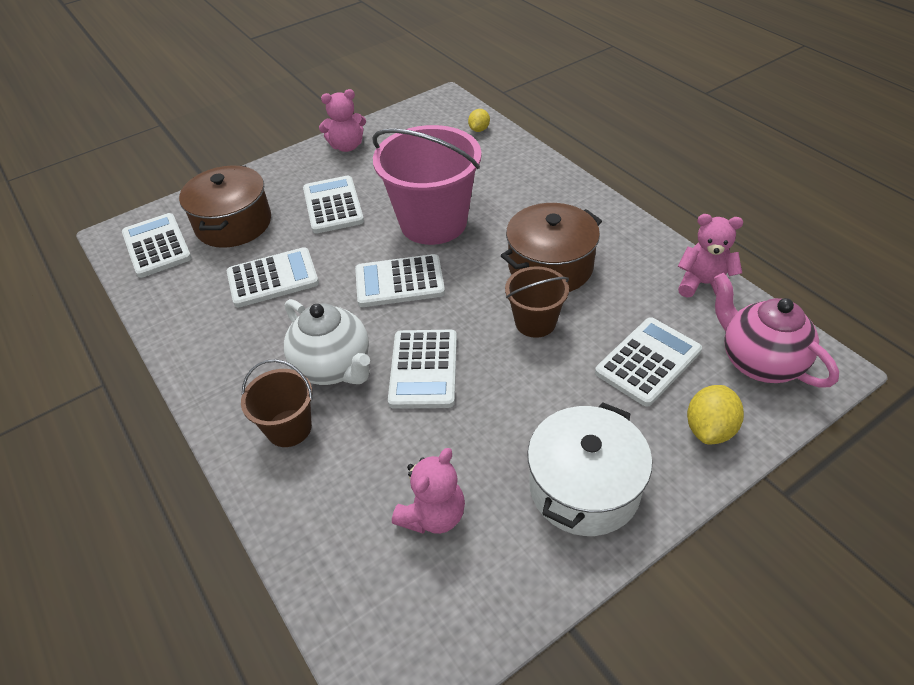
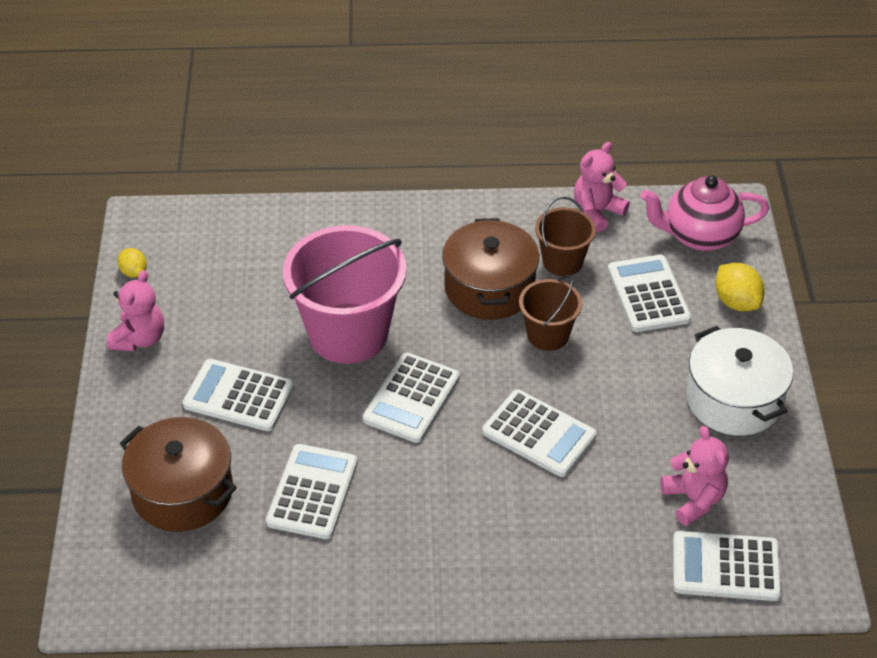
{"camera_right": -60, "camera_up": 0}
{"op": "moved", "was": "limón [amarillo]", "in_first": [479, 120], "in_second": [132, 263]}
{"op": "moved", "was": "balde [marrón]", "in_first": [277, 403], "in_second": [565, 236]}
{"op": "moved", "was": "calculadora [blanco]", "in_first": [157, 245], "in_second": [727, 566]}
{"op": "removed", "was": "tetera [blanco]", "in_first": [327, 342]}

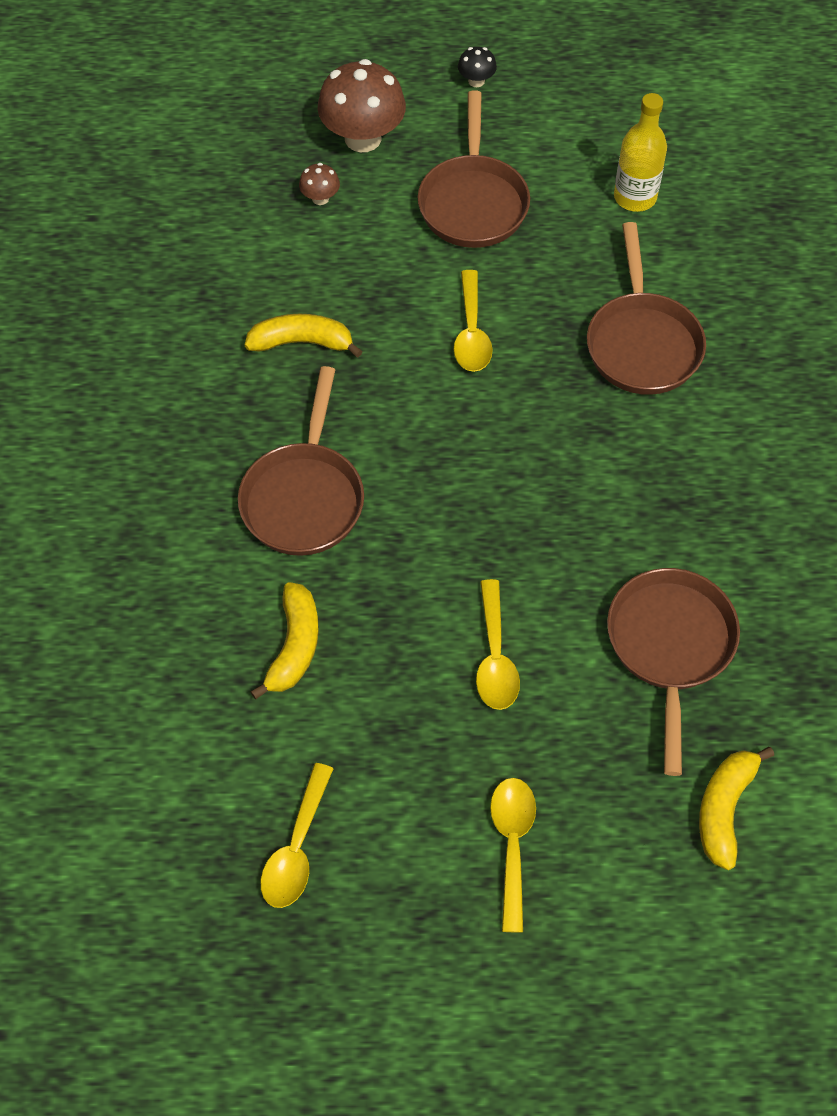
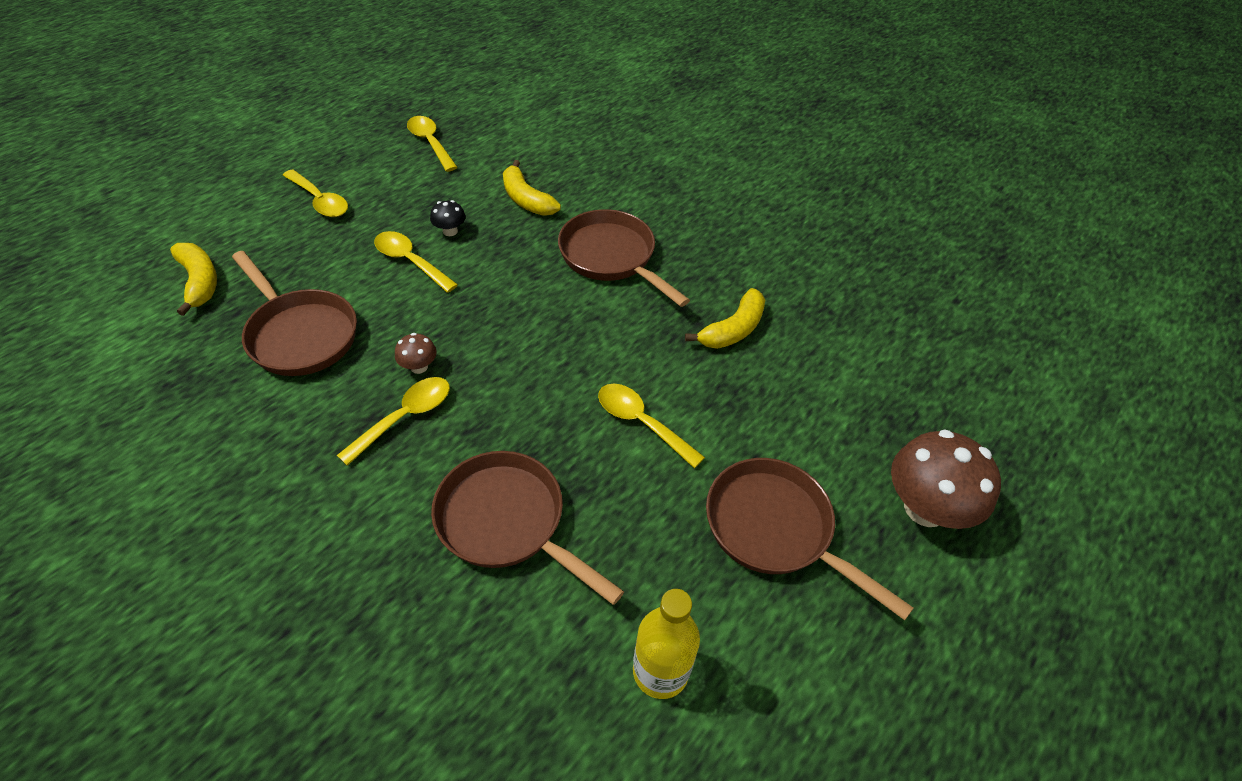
{"camera_right": 130, "camera_up": -10}
{"op": "added", "now": "cuchara [amarillo]", "in_second": [393, 421]}
{"op": "moved", "was": "seta [marrón]", "in_first": [319, 184], "in_second": [416, 353]}
{"op": "moved", "was": "seta [negro]", "in_first": [477, 67], "in_second": [448, 218]}

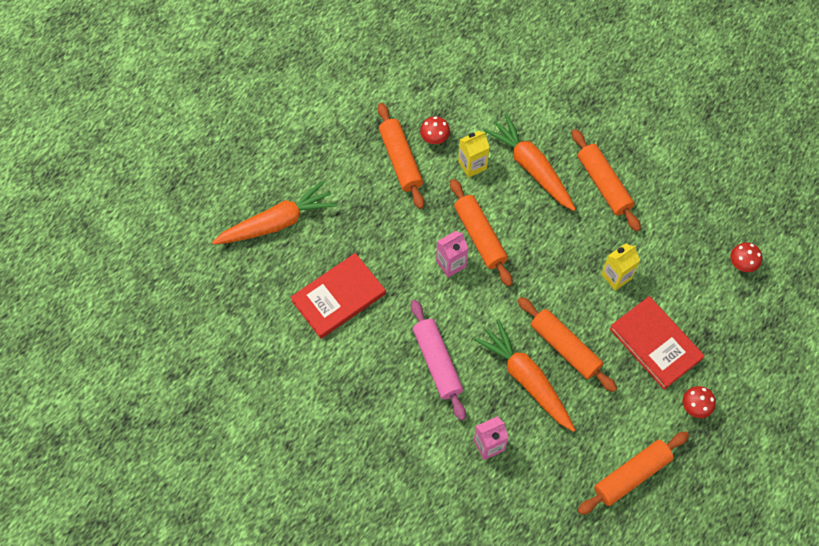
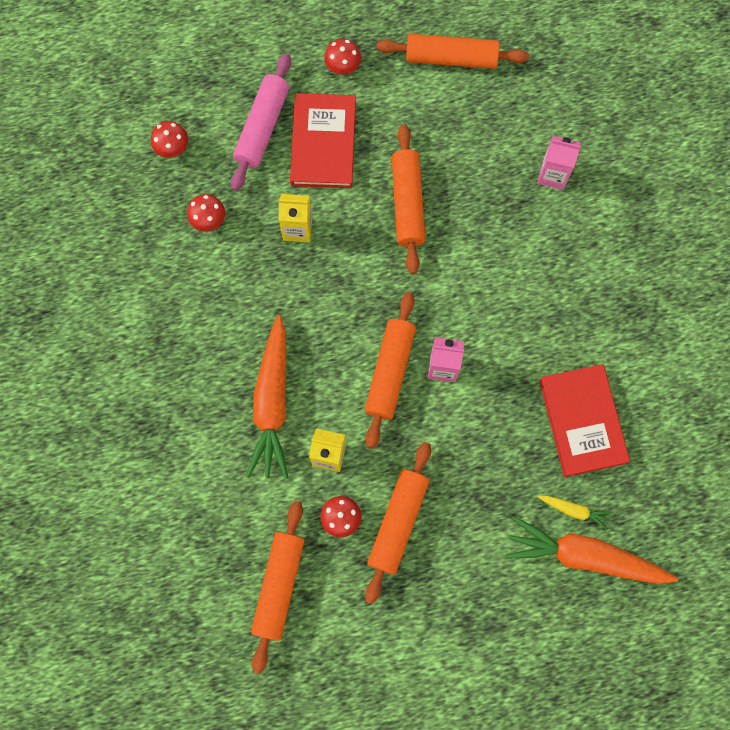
{"camera_right": -140, "camera_up": 10}
{"op": "added", "now": "seta [rojo]", "in_second": [206, 212]}
{"op": "moved", "was": "rodillo [rosa]", "in_first": [438, 360], "in_second": [261, 122]}
{"op": "moved", "was": "rodillo [naranja]", "in_first": [606, 180], "in_second": [277, 587]}
{"op": "added", "now": "zanahoria [amarillo]", "in_second": [575, 513]}
{"op": "turned", "was": "libro [rojo]", "in_first": [338, 296], "in_second": [584, 420], "clockwise": 75}
{"op": "removed", "was": "zanahoria [naranja]", "in_first": [524, 375]}

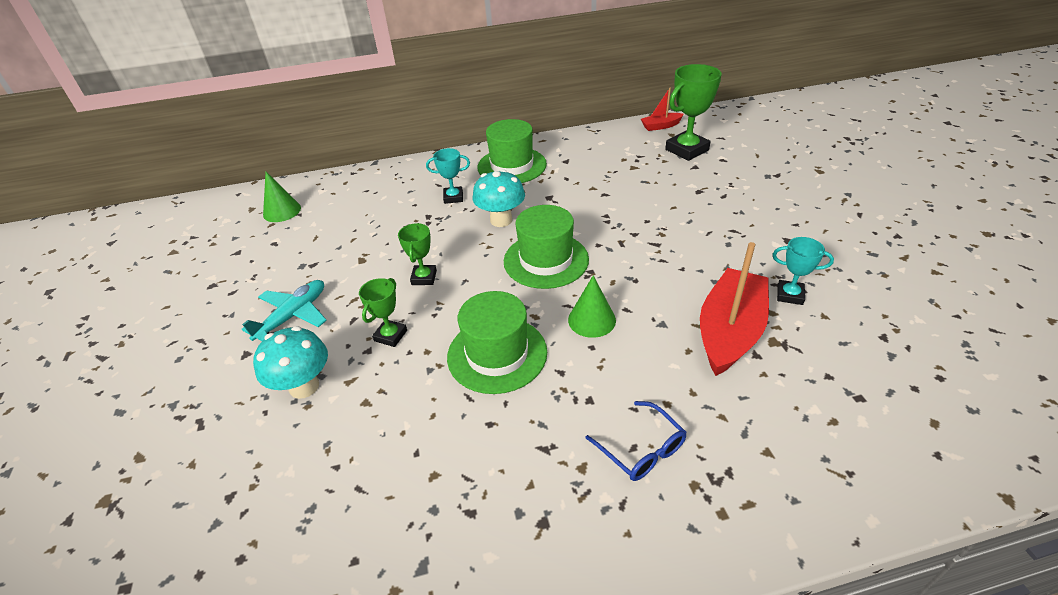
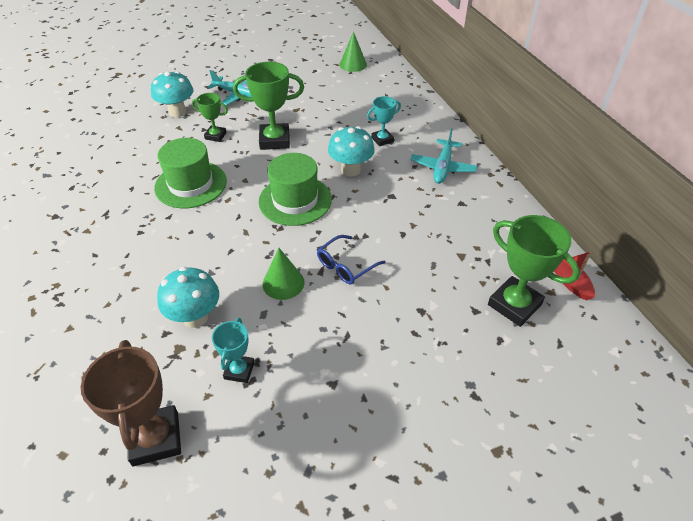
{"camera_right": 80, "camera_up": 5}
{"op": "added", "now": "trofeo [marrón]", "in_second": [131, 403]}
{"op": "replaced", "was": "barco [rojo]", "now": "seta [turquesa]", "in_first": [734, 309], "in_second": [188, 297]}
{"op": "resized", "was": "trofeo [verde]", "in_first": [417, 254], "in_second": [268, 106], "ratio": 1.75}
{"op": "moved", "was": "cono [verde]", "in_first": [592, 306], "in_second": [283, 274]}
{"op": "moved", "was": "gafas [azul]", "in_first": [636, 441], "in_second": [351, 259]}
{"op": "turned", "was": "trofeo [turquesa]", "in_first": [448, 176], "in_second": [384, 121], "clockwise": 75}
{"op": "replaced", "was": "sombrero [verde]", "now": "avión [turquesa]", "in_first": [512, 151], "in_second": [443, 156]}

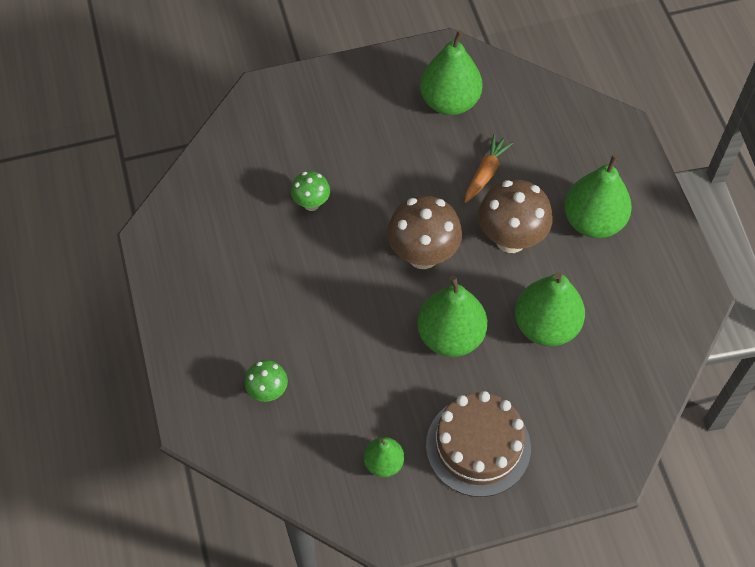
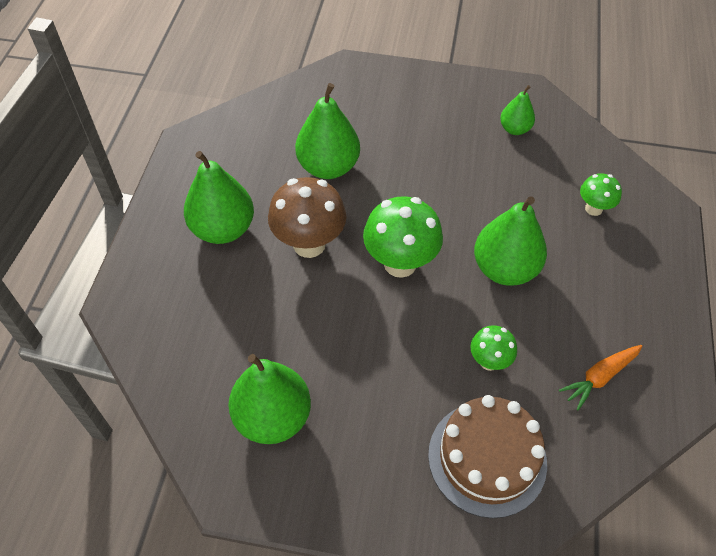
{"camera_right": -155, "camera_up": -5}
{"op": "recoloured", "was": "seta [marrón]", "now": "seta [verde]", "in_first": [424, 232], "in_second": [403, 237]}
{"op": "moved", "was": "tarta [marrón]", "in_first": [478, 444], "in_second": [487, 456]}
{"op": "moved", "was": "pera [verde]", "in_first": [452, 316], "in_second": [510, 241]}
{"op": "moved", "was": "zanahoria [naranja]", "in_first": [488, 168], "in_second": [600, 378]}

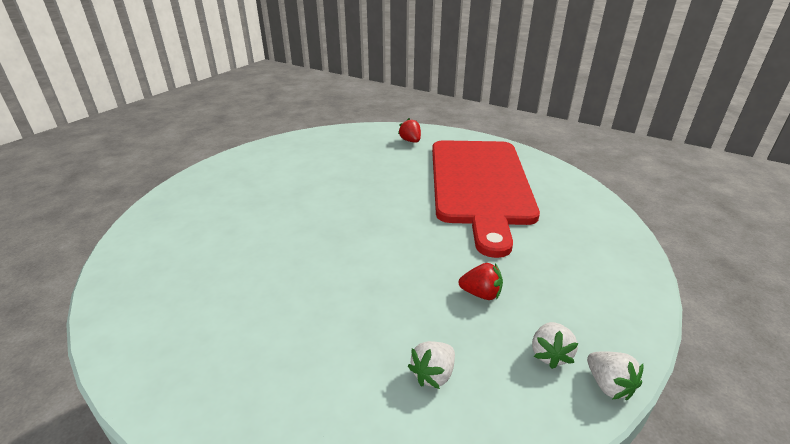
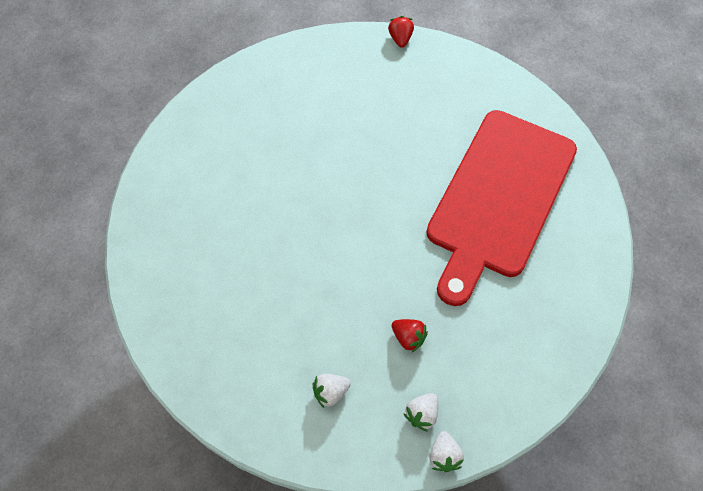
{"camera_right": 25, "camera_up": 30}
{"op": "moved", "was": "fresa [rojo]", "in_first": [409, 130], "in_second": [401, 32]}

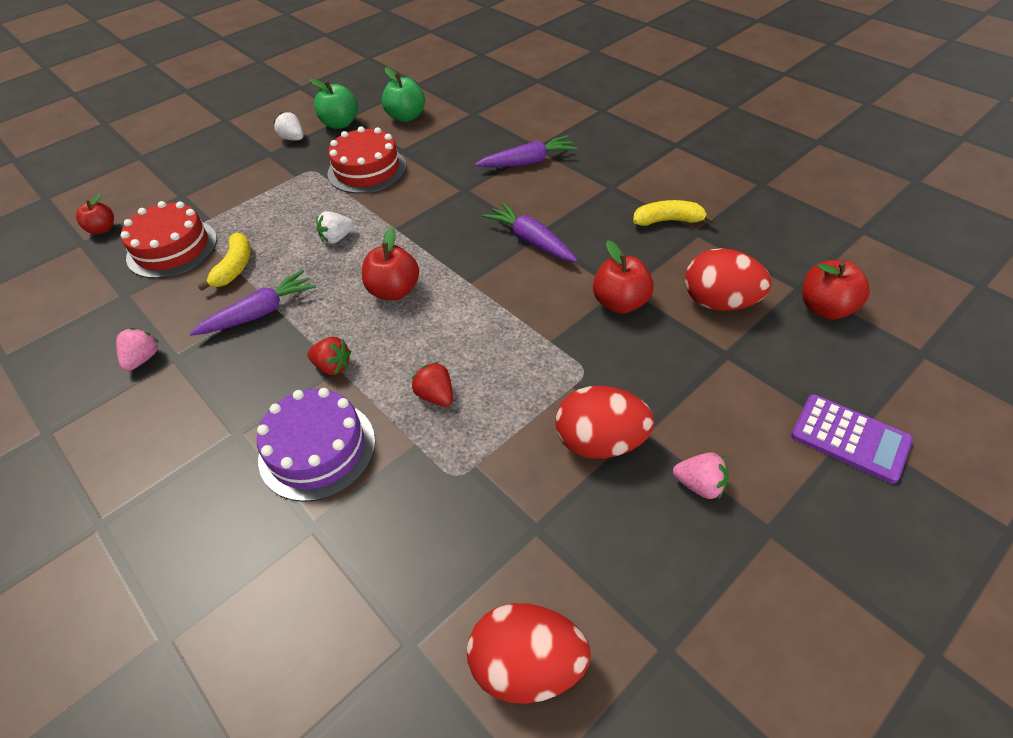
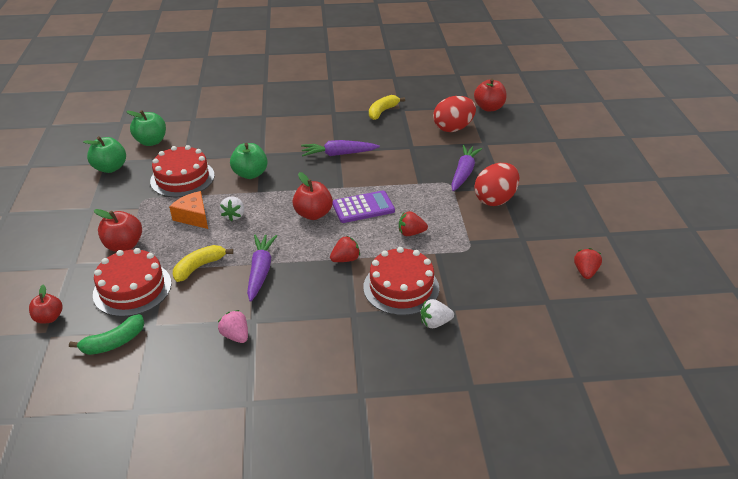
{"camera_right": -55, "camera_up": -10}
{"op": "added", "now": "plátano [verde]", "in_second": [106, 334]}
{"op": "moved", "was": "manzana [rojo]", "in_first": [623, 277], "in_second": [118, 230]}
{"op": "added", "now": "queso [naranja]", "in_second": [188, 210]}
{"op": "turned", "was": "plátano [amarillo]", "in_first": [224, 261], "in_second": [203, 263], "clockwise": -90}
{"op": "added", "now": "manzana [verde]", "in_second": [249, 161]}
{"op": "moved", "was": "calculadora [morado]", "in_first": [852, 439], "in_second": [363, 206]}
{"op": "recoloured", "was": "tarta [morado]", "now": "tarta [rojo]", "in_first": [316, 445], "in_second": [401, 281]}
{"op": "moved", "was": "fresa [blanco]", "in_first": [288, 126], "in_second": [437, 313]}
{"op": "moved", "was": "zanahoria [morado]", "in_first": [526, 151], "in_second": [466, 168]}
{"op": "replaced", "was": "huevo [rojo]", "now": "fresa [rojo]", "in_first": [529, 653], "in_second": [588, 263]}
{"op": "removed", "was": "fresa [rosa]", "in_first": [701, 475]}

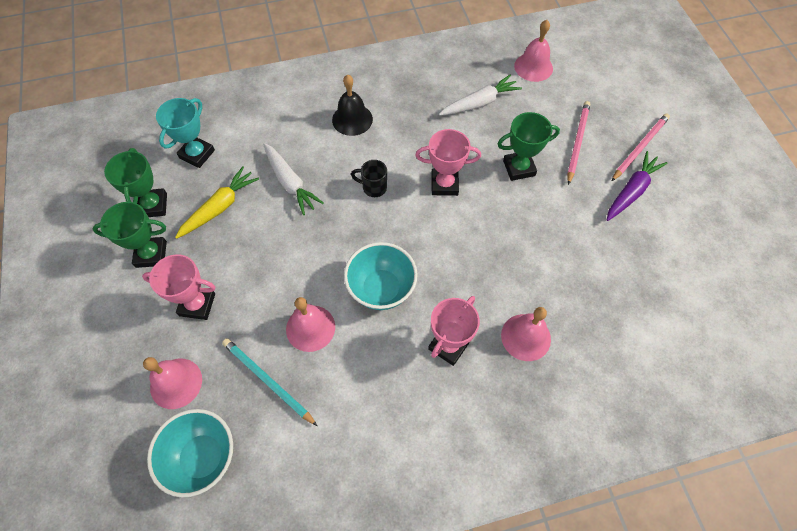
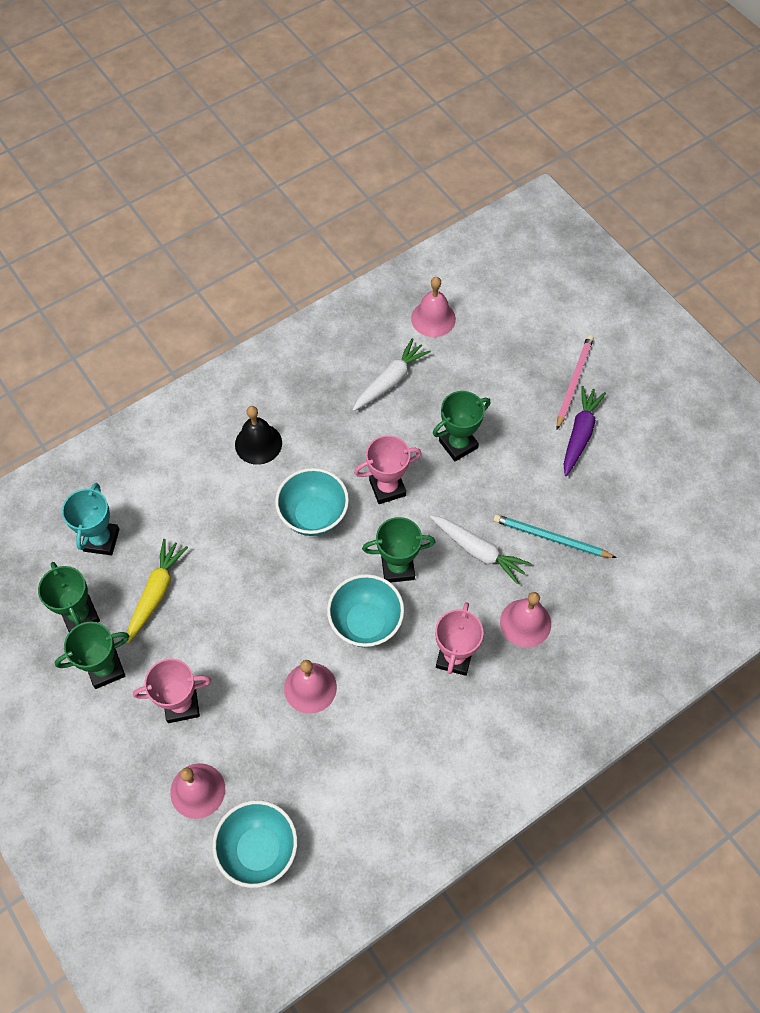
{"camera_right": -20, "camera_up": 0}
{"op": "replaced", "was": "taza [negro]", "now": "cuenco [turquesa]", "in_first": [369, 178], "in_second": [312, 502]}
{"op": "added", "now": "trofeo [verde]", "in_second": [398, 550]}
{"op": "moved", "was": "zanahoria [blanco]", "in_first": [293, 179], "in_second": [481, 549]}
{"op": "moved", "was": "lápiz [turquesa]", "in_first": [269, 382], "in_second": [555, 536]}
{"op": "removed", "was": "lápiz [rosa]", "in_first": [578, 143]}

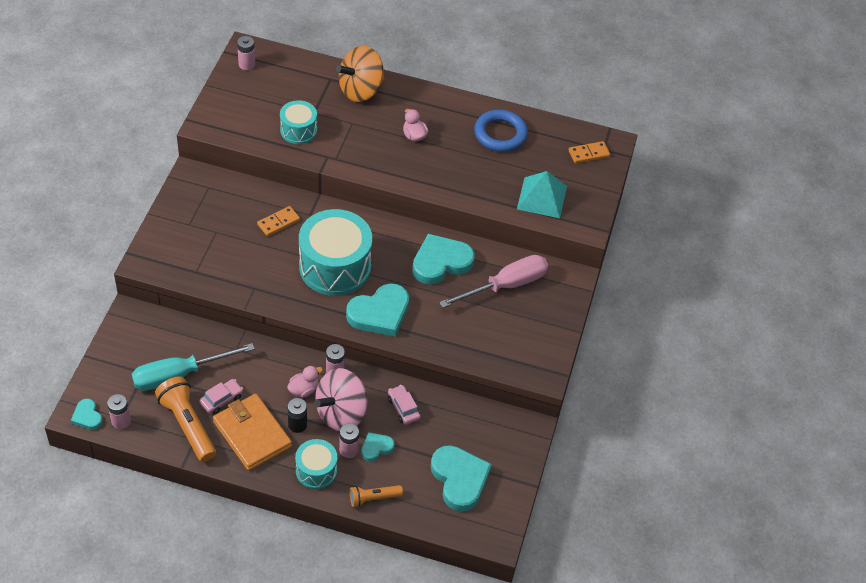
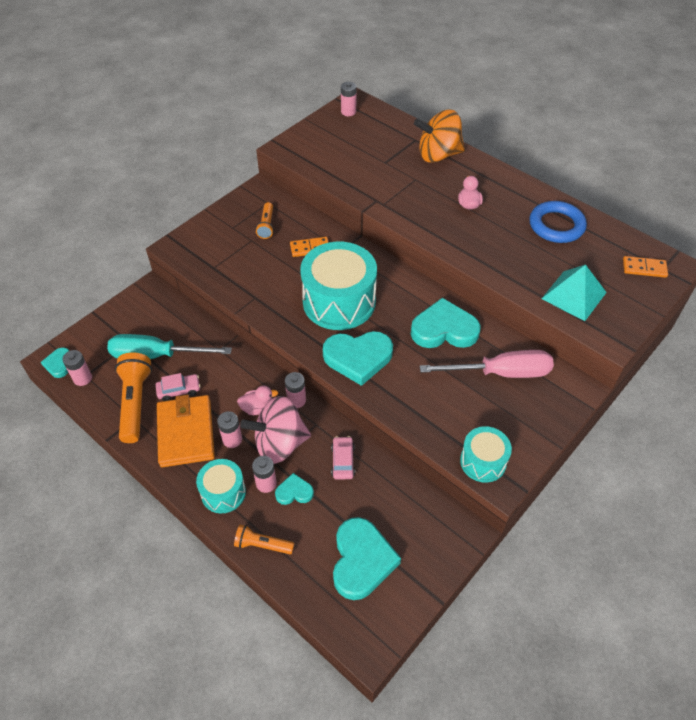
{"camera_right": 30, "camera_up": 0}
{"op": "recoloured", "was": "pila [negro]", "now": "pila [rosa]", "in_first": [297, 415], "in_second": [229, 429]}
{"op": "added", "now": "lámpara de mano [naranja]", "in_second": [265, 220]}
{"op": "moved", "was": "tambor [turquesa]", "in_first": [298, 122], "in_second": [486, 454]}

